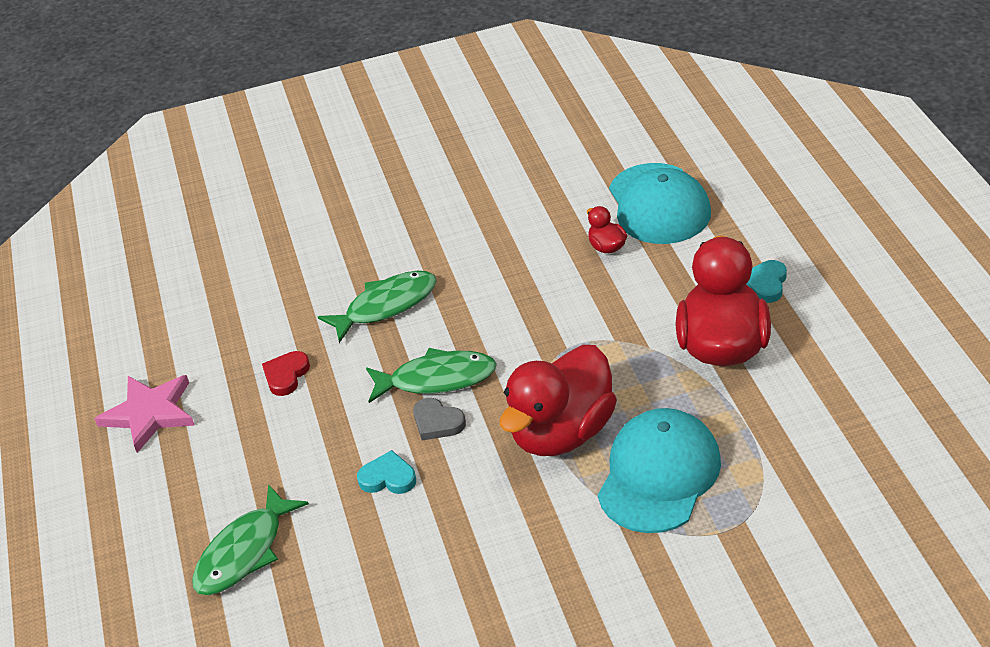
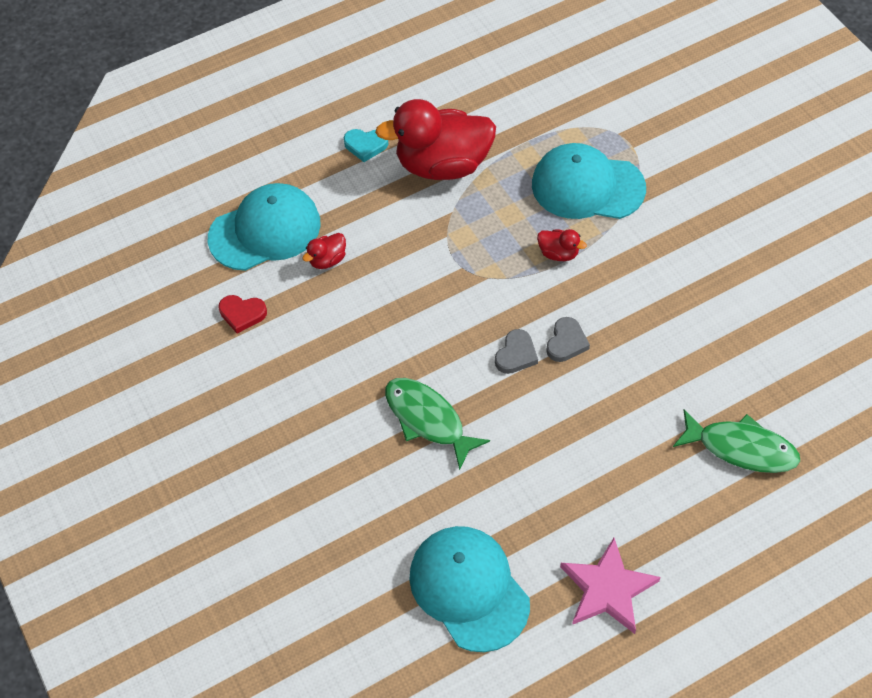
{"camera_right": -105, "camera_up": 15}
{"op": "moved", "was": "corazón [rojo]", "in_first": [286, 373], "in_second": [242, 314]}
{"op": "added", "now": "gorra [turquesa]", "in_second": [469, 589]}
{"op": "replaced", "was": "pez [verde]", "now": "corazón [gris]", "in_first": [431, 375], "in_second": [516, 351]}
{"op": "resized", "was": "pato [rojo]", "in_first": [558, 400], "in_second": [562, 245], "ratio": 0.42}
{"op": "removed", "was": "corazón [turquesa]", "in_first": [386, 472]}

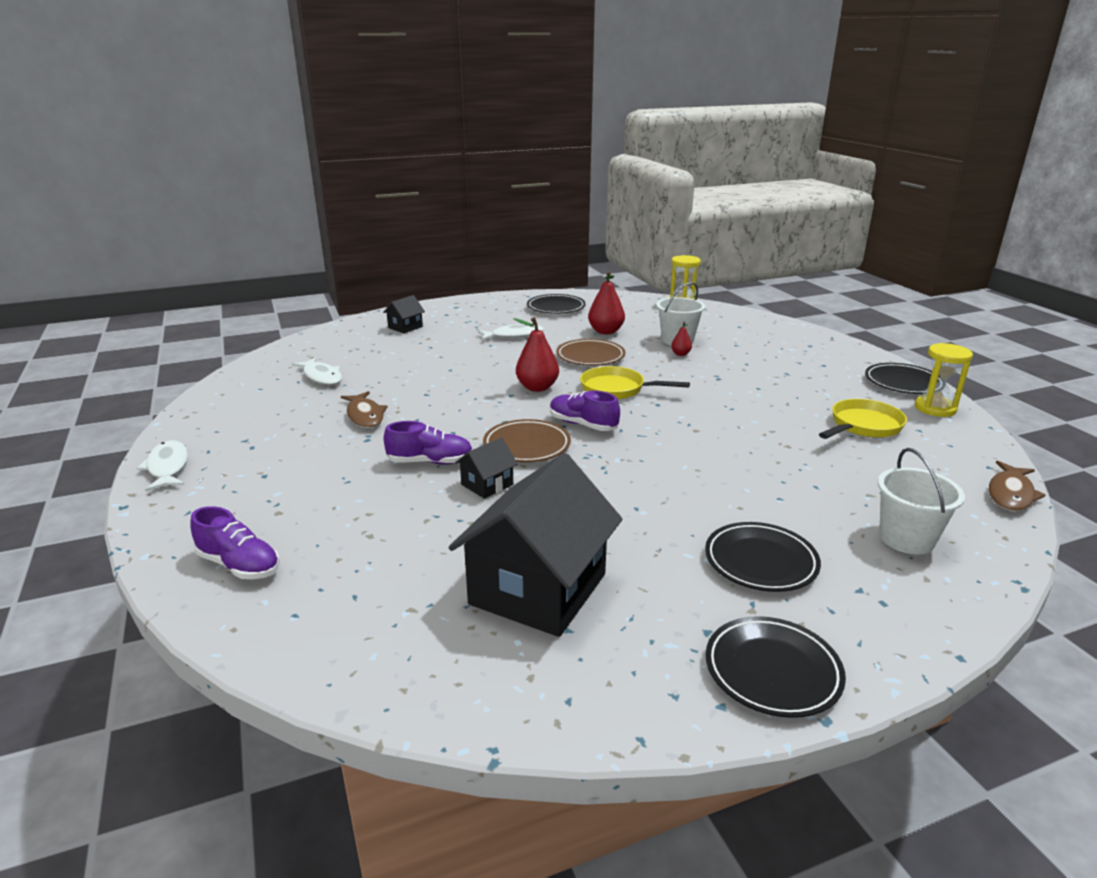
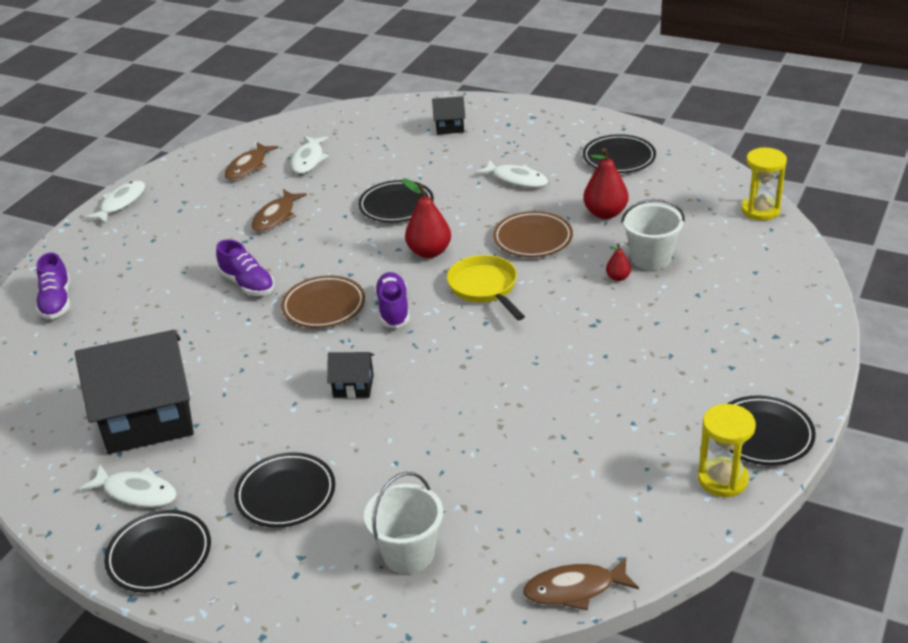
{"camera_right": 50, "camera_up": 10}
{"op": "added", "now": "pez [blanco]", "in_second": [128, 486]}
{"op": "added", "now": "pez [marrón]", "in_second": [251, 161]}
{"op": "moved", "was": "casa [negro]", "in_first": [486, 468], "in_second": [350, 375]}
{"op": "added", "now": "plato [negro]", "in_second": [396, 201]}
{"op": "removed", "was": "sartén [amarillo]", "in_first": [863, 419]}

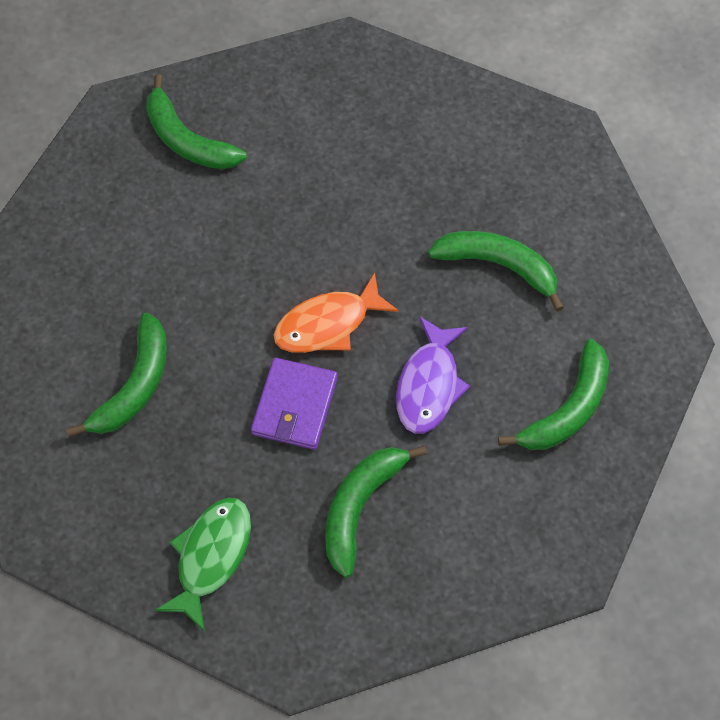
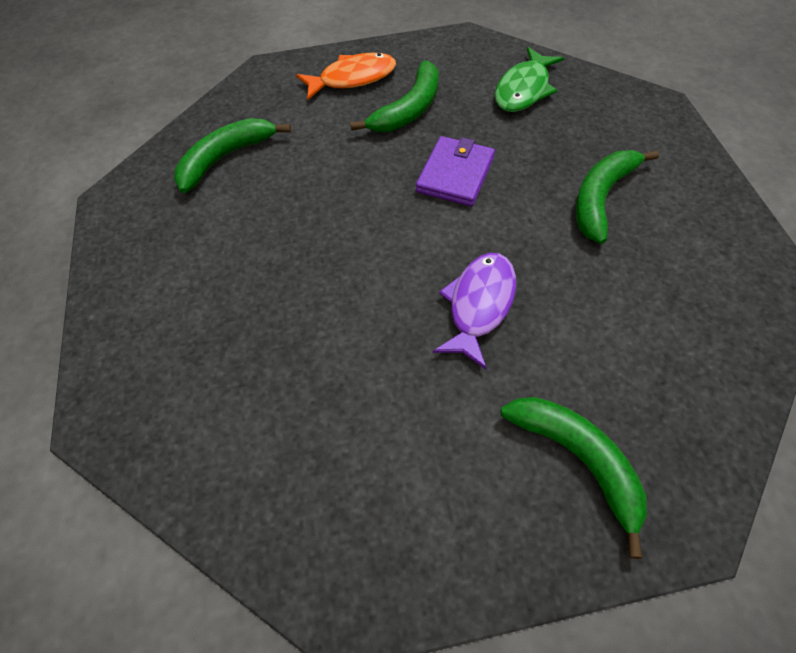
{"camera_right": -170, "camera_up": -5}
{"op": "moved", "was": "pez [naranja]", "in_first": [336, 313], "in_second": [346, 76]}
{"op": "moved", "was": "pez [morado]", "in_first": [433, 375], "in_second": [474, 311]}
{"op": "removed", "was": "plátano [verde]", "in_first": [496, 271]}

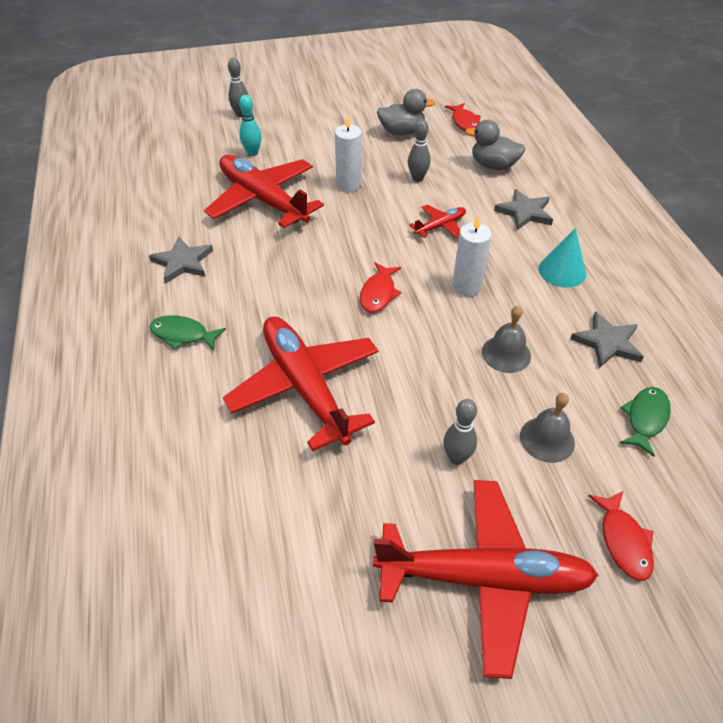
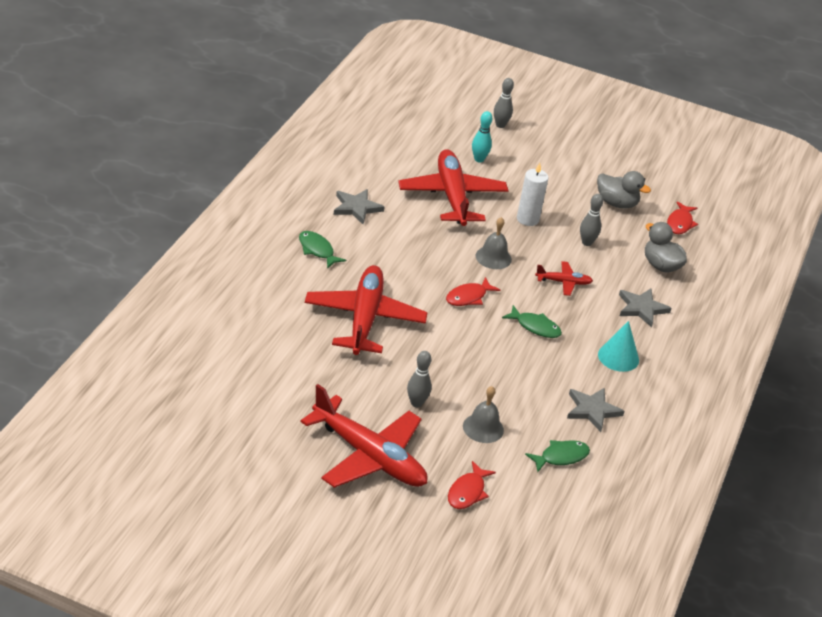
{"camera_right": 30, "camera_up": -10}
{"op": "moved", "was": "campana [gris]", "in_first": [506, 339], "in_second": [494, 243]}
{"op": "replaced", "was": "vela [blanco]", "now": "pez [verde]", "in_first": [472, 255], "in_second": [532, 321]}

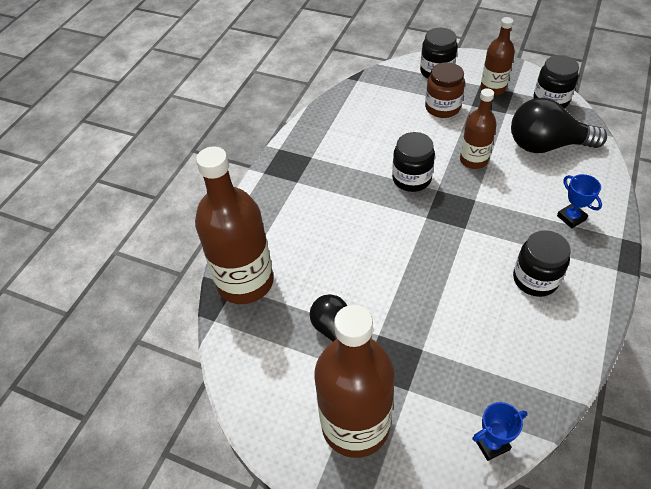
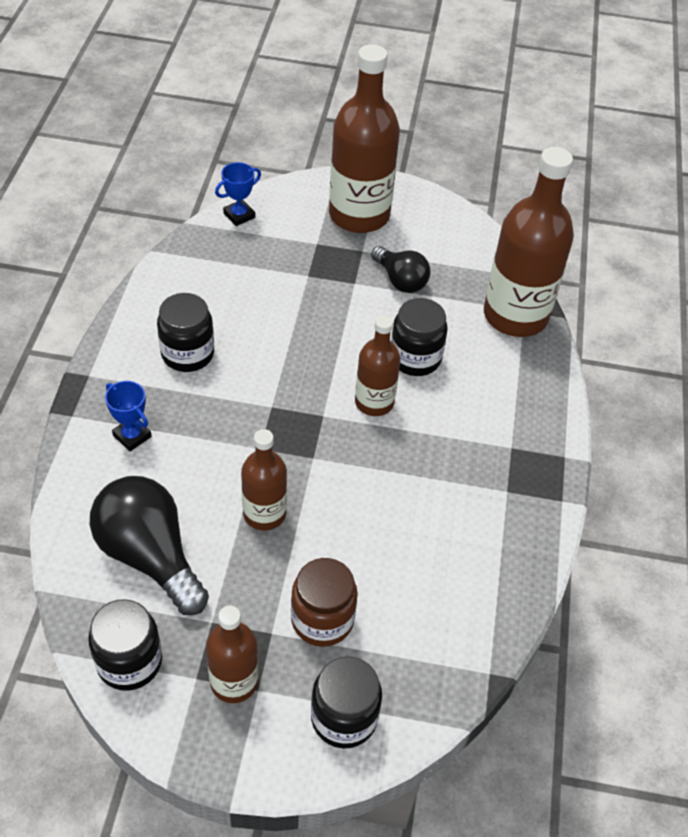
{"camera_right": 160, "camera_up": 0}
{"op": "turned", "was": "bombilla [negro]", "in_first": [559, 125], "in_second": [149, 545], "clockwise": -120}
{"op": "added", "now": "botella [marrón]", "in_second": [377, 365]}
{"op": "moved", "was": "tarro [negro]", "in_first": [413, 162], "in_second": [419, 337]}

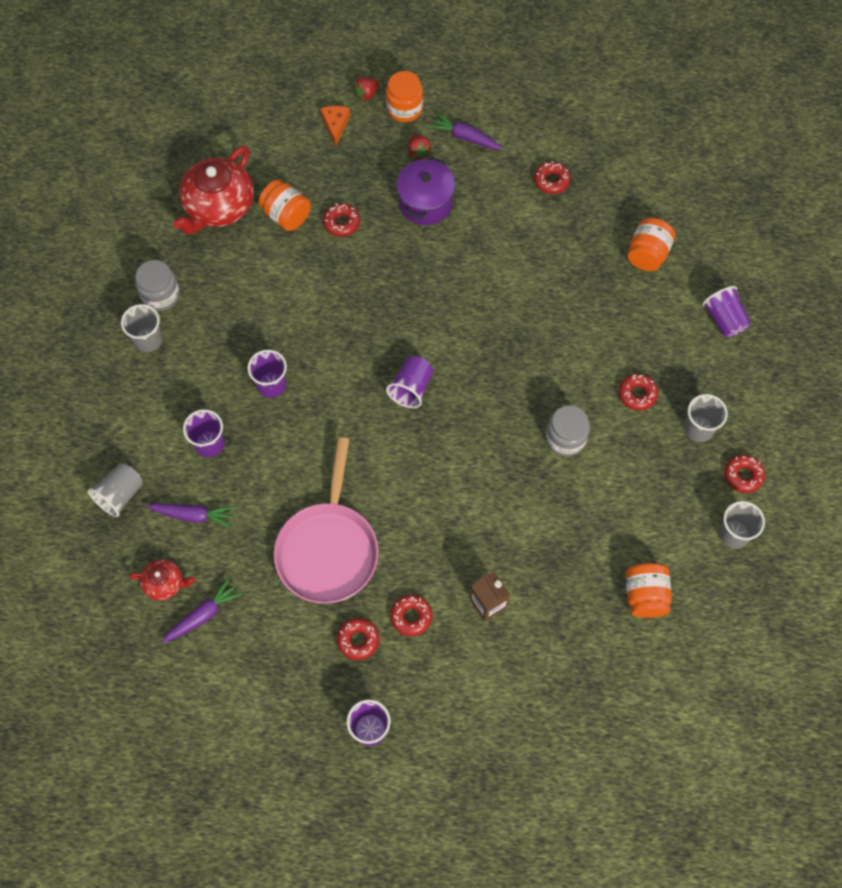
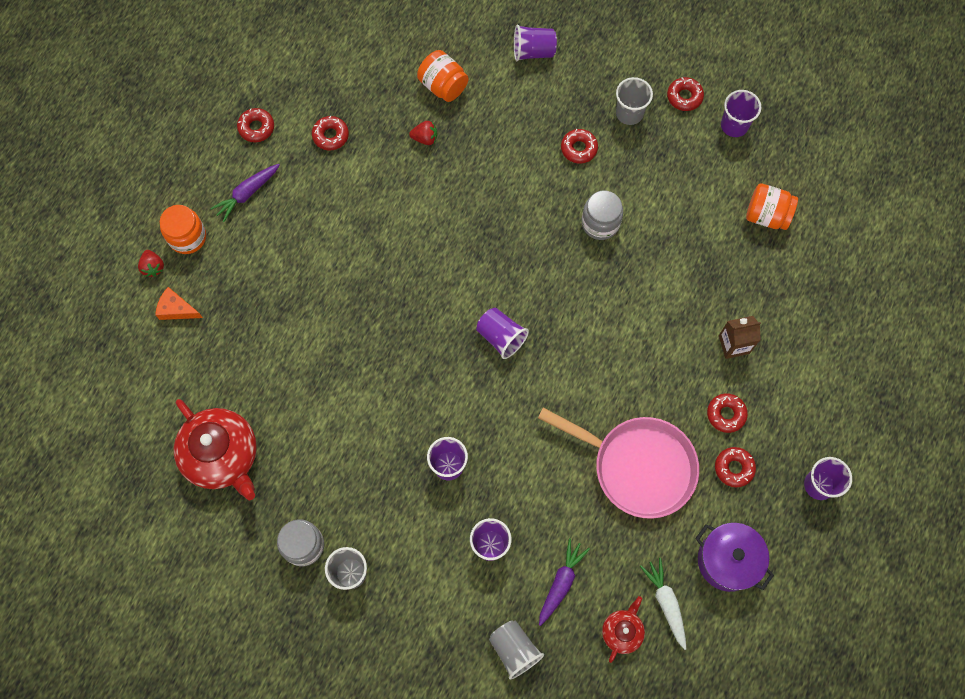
{"camera_right": -70, "camera_up": 5}
{"op": "moved", "was": "rosquilla [rojo]", "in_first": [341, 220], "in_second": [255, 125]}
{"op": "moved", "was": "fresa [rojo]", "in_first": [419, 146], "in_second": [423, 133]}
{"op": "recoloured", "was": "zanahoria [morado]", "now": "zanahoria [blanco]", "in_first": [202, 610], "in_second": [663, 604]}
{"op": "moved", "was": "olla [morado]", "in_first": [425, 190], "in_second": [734, 557]}
{"op": "recoloured", "was": "vaso [gris]", "now": "vaso [morado]", "in_first": [742, 525], "in_second": [741, 113]}
{"op": "removed", "was": "tarro [naranja]", "in_first": [284, 205]}

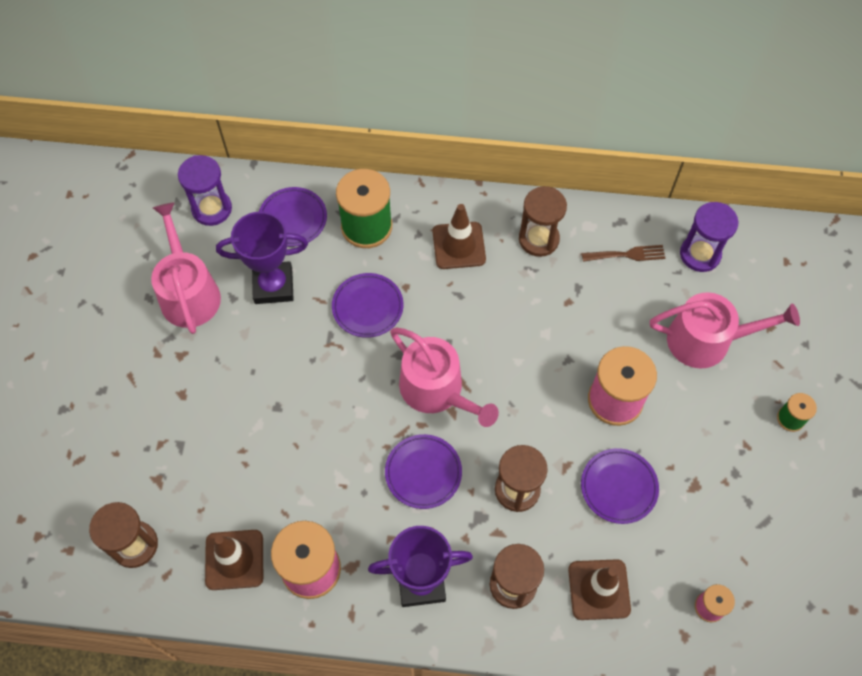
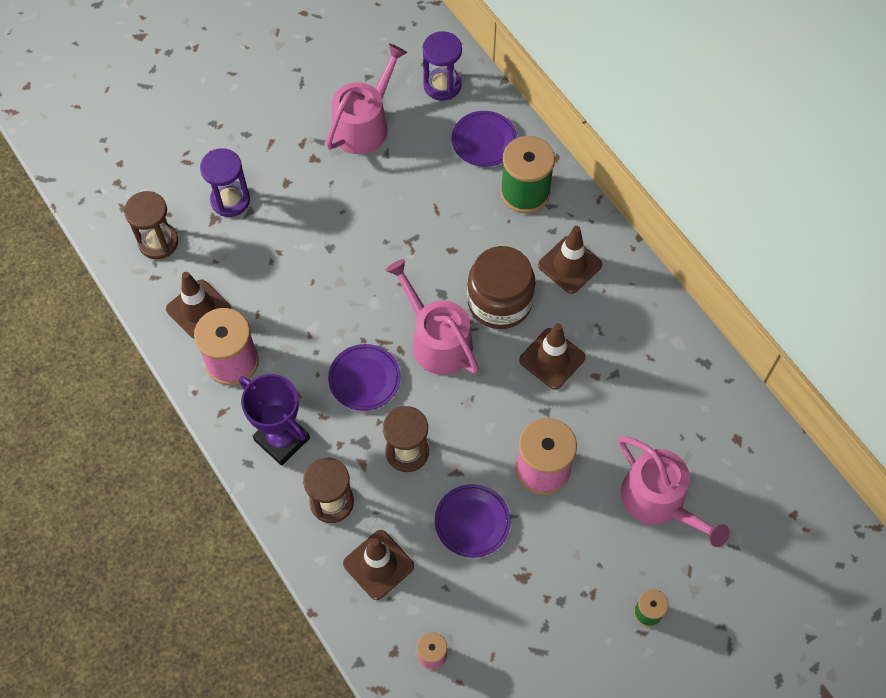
{"camera_right": 50, "camera_up": 0}
{"op": "moved", "was": "reloj de arena [morado]", "in_first": [709, 237], "in_second": [225, 182]}
{"op": "turned", "was": "regadera [rosa]", "in_first": [444, 377], "in_second": [432, 317], "clockwise": 135}
{"op": "added", "now": "tarro [marrón]", "in_second": [501, 287]}
{"op": "added", "now": "cono de tráfico [marrón]", "in_second": [552, 356]}
{"op": "removed", "was": "trofeo [morado]", "in_first": [262, 257]}
{"op": "removed", "was": "plato [morado]", "in_first": [368, 305]}
{"op": "removed", "was": "reloj de arena [marrón]", "in_first": [543, 221]}
{"op": "removed", "was": "tenedor [marrón]", "in_first": [623, 253]}

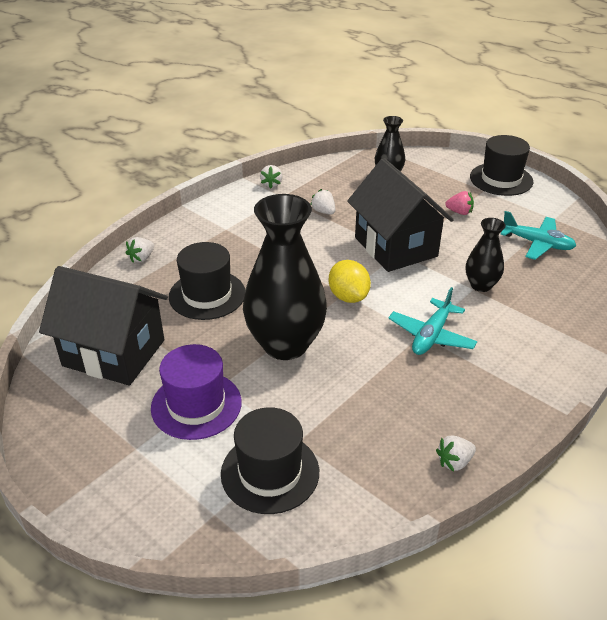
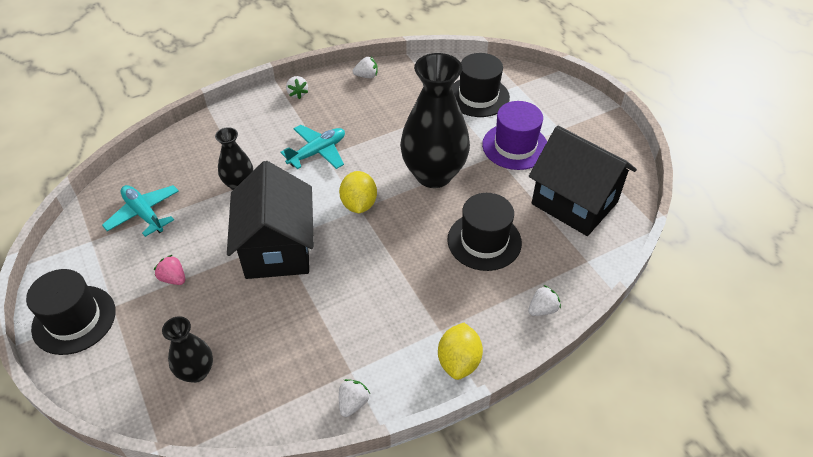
{"camera_right": -160, "camera_up": 10}
{"op": "moved", "was": "fresa [blanco]", "in_first": [322, 202], "in_second": [297, 87]}
{"op": "added", "now": "limón [amarillo]", "in_second": [460, 351]}

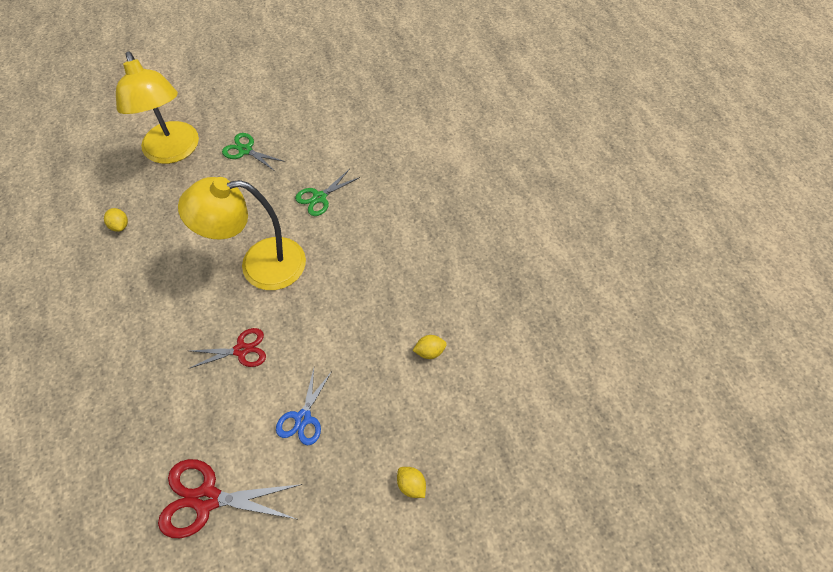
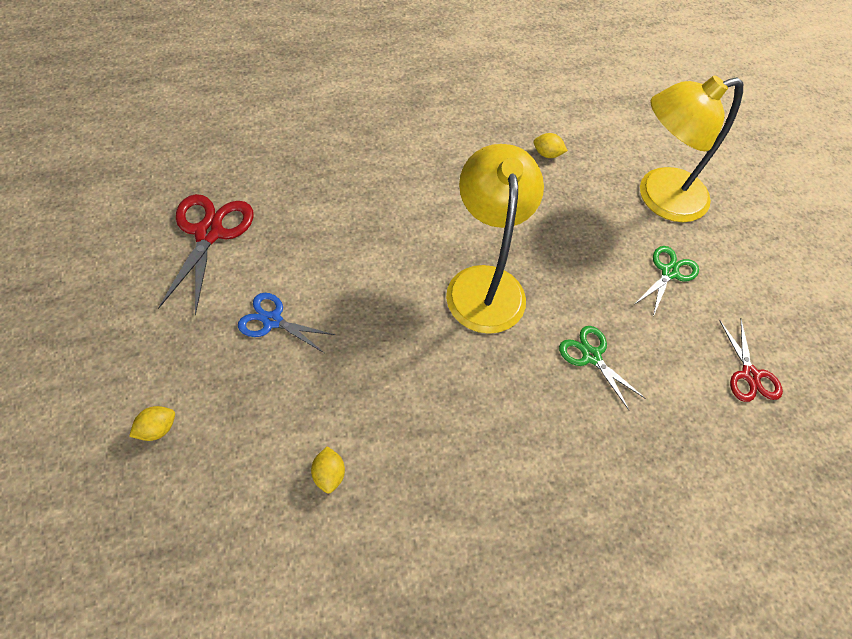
{"camera_right": 90, "camera_up": 0}
{"op": "turned", "was": "limón [amarillo]", "in_first": [116, 220], "in_second": [551, 145], "clockwise": 45}
{"op": "moved", "was": "tijeras [rojo]", "in_first": [227, 348], "in_second": [751, 360]}

